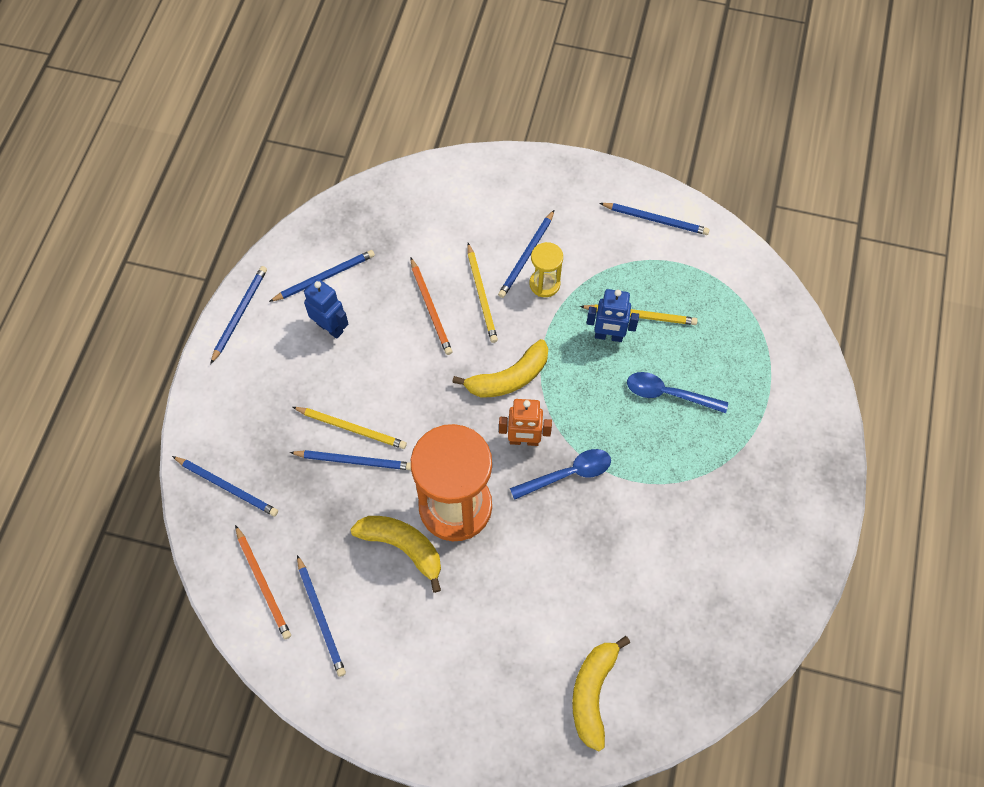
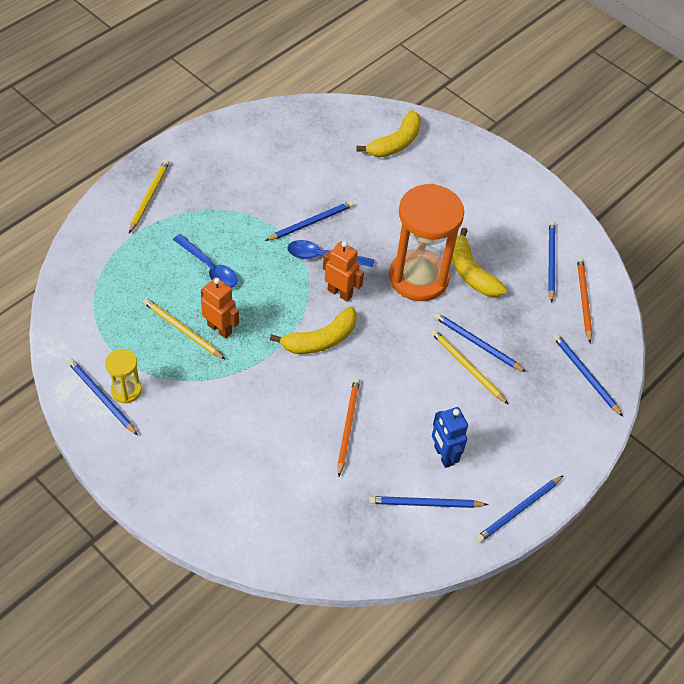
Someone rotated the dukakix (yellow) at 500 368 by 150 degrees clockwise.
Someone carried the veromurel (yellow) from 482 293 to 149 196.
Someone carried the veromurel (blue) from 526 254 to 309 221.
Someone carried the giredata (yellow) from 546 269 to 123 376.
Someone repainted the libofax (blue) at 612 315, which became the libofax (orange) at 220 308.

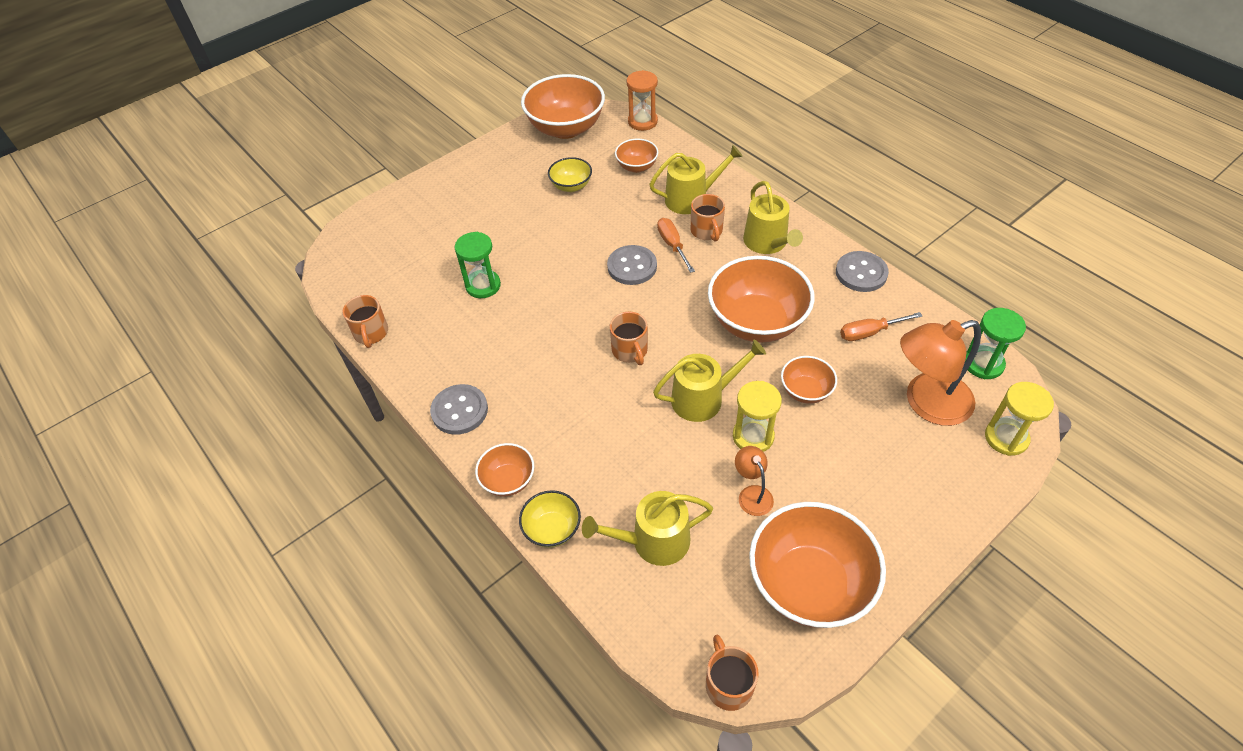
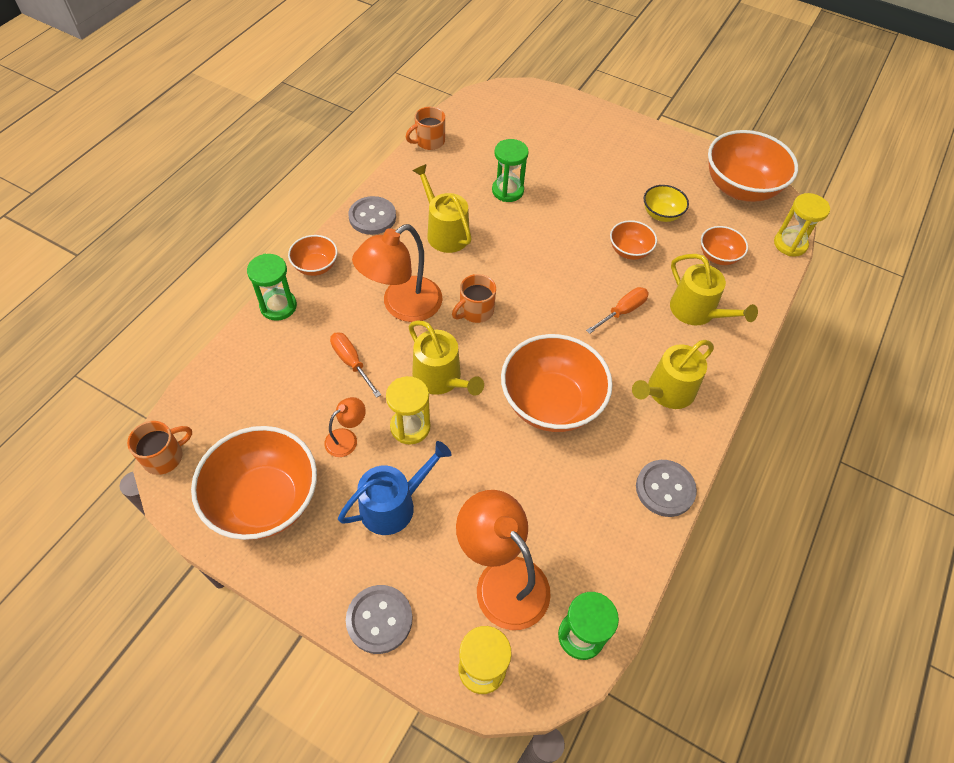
Someone swapped the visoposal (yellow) at 550 519 for the giredata (green) at 272 287.
Someone carried the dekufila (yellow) from 647 528 to 442 208.
Someone carried the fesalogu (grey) from 632 265 to 379 619.
Someone repainted the giredata (orange) at 642 100, which became the giredata (yellow) at 802 225.
Someone took away the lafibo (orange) at 708 218.
Someone carried the visoposal (orange) from 809 380 to 633 240.
Someone carried the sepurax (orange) from 881 326 to 355 365.
Someone put down the dekufila (blue) at 395 488.
Someone put down the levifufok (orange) at 397 273.

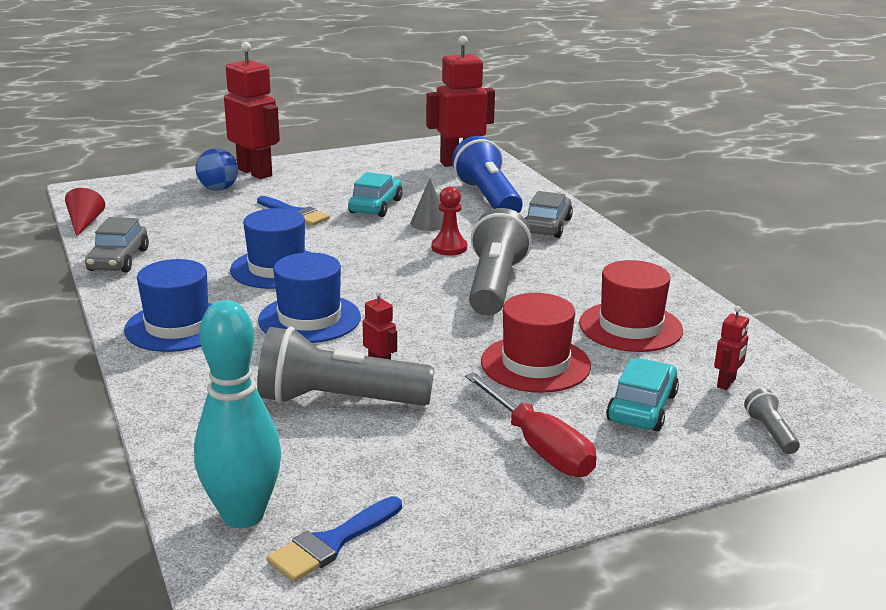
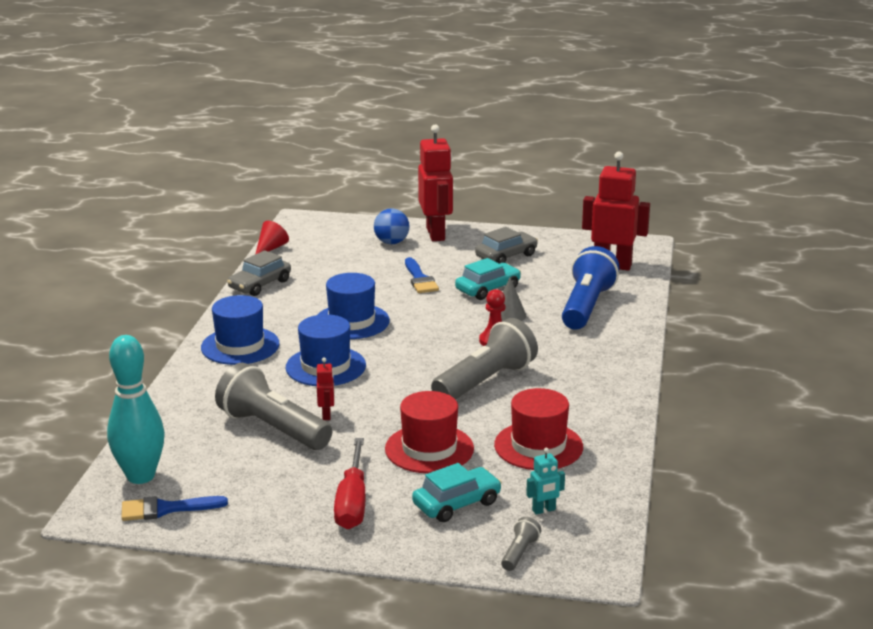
Someone carried the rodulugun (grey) from 549 214 to 506 245.
Someone repainted the libofax (red) at 731 348, which became the libofax (turquoise) at 545 481.

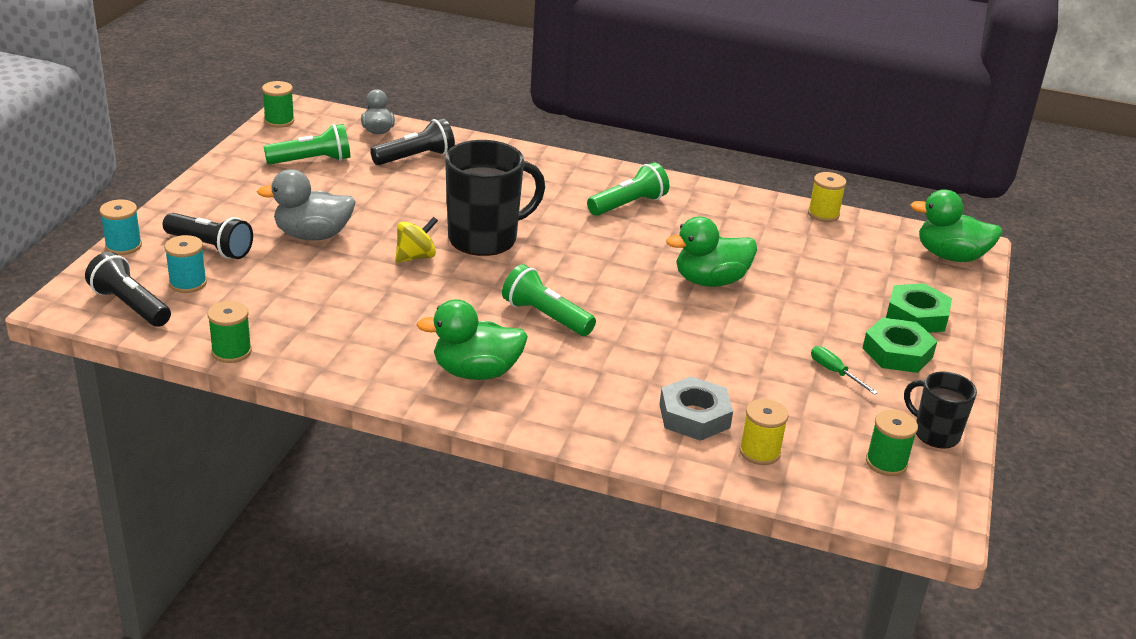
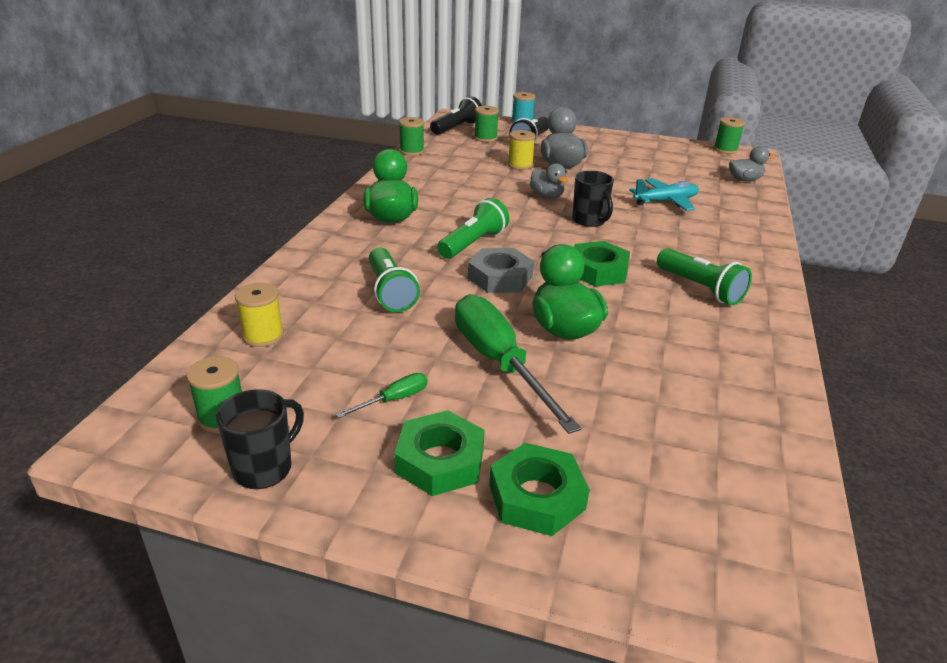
Someone repainted the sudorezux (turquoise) at 185 264, which became the sudorezux (green) at 486 124.
Someone carried the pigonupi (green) from 307 144 to 394 279.
Someone took away the pigonupi (black) at 412 141.
Someone swapped the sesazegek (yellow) at 416 240 for the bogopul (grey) at 549 181.
Someone scaled the lafibo (black) at 495 198 by 0.55.
Someone carried the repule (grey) from 696 408 to 501 270.
Someone carried the sudorezux (yellow) from 827 197 to 522 150.
Someone took away the bogopul (green) at 956 225.
Someone put down the sepurax (green) at 518 364.
Someone put down the repule (green) at 602 264.
Someone put down the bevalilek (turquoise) at 664 194.

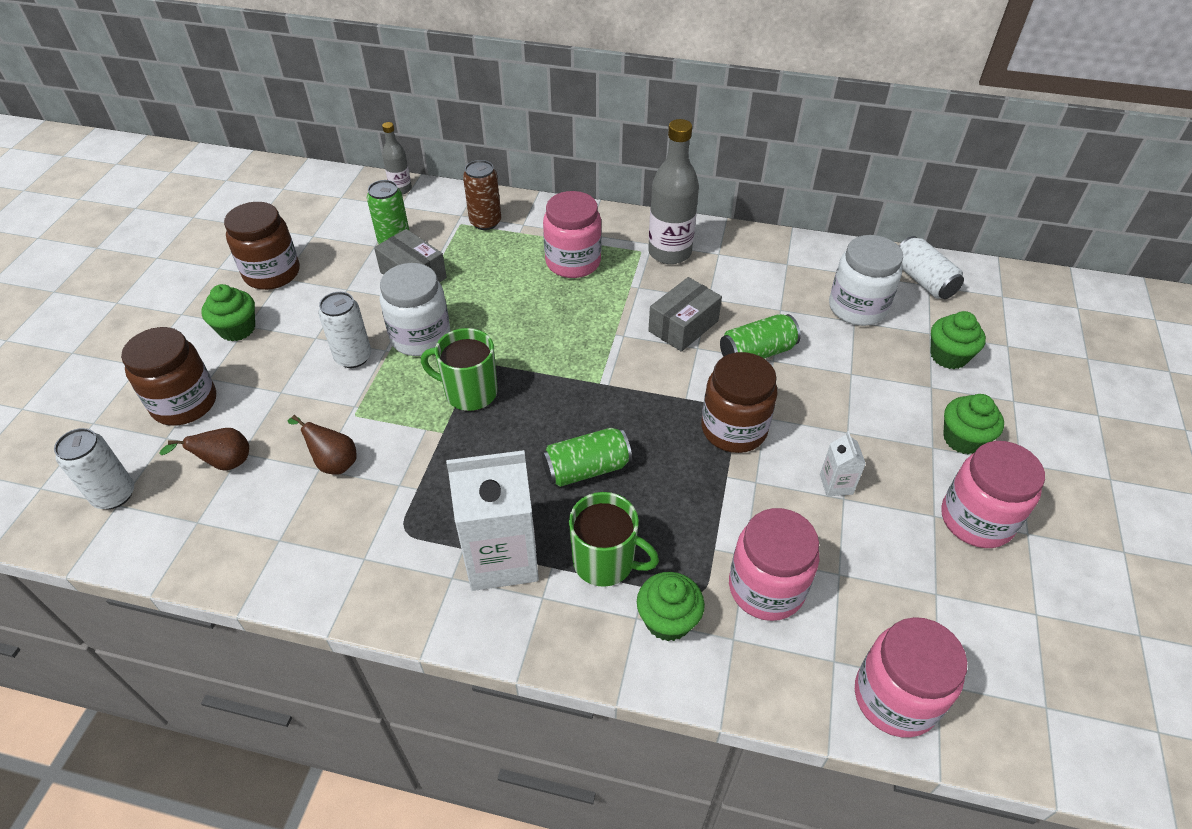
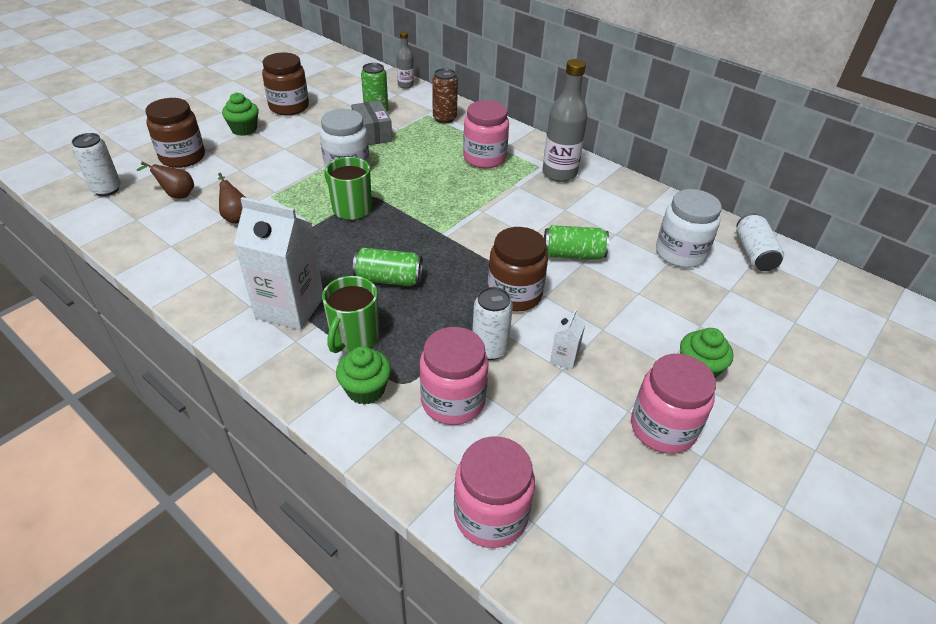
Someone carried the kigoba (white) from 344 330 to 492 323.
Someone rotated the lafibo (green) at 614 539 by 60 degrees clockwise.
Someone took away the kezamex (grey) at 685 314.
Someone took away the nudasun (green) at 958 340.

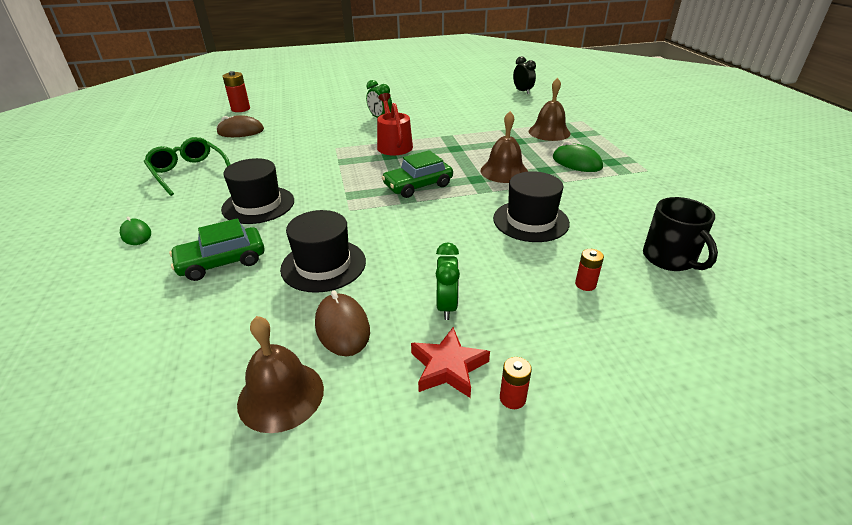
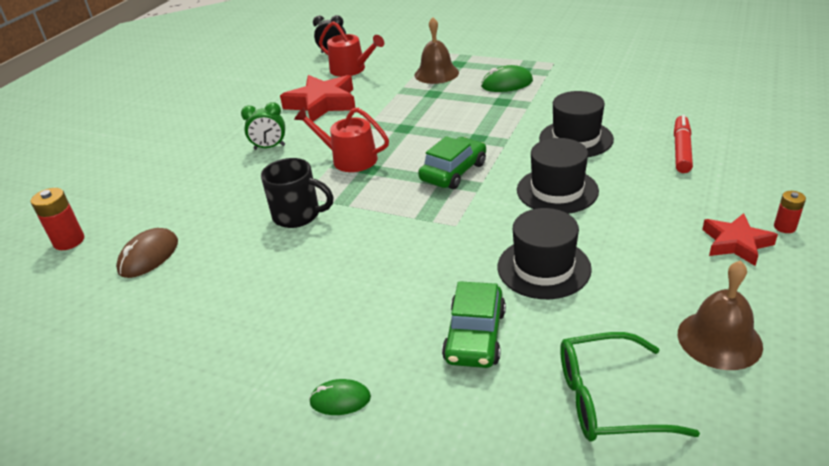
Someone carried the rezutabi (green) from 187 166 to 630 387.
Someone carried the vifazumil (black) from 257 191 to 558 176.
Someone took away the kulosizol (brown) at 342 323.
Someone rotated the rodulugun (green) at 417 174 by 150 degrees counterclockwise.
Someone took away the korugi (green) at 448 281.
Someone took away the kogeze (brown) at 504 147.
Someone swapped the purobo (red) at 589 270 for the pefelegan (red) at 683 144.
Someone carried the lafibo (black) from 680 234 to 297 193.
Someone put down the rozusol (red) at 318 98.
Someone put down the dekufila (red) at 351 49.

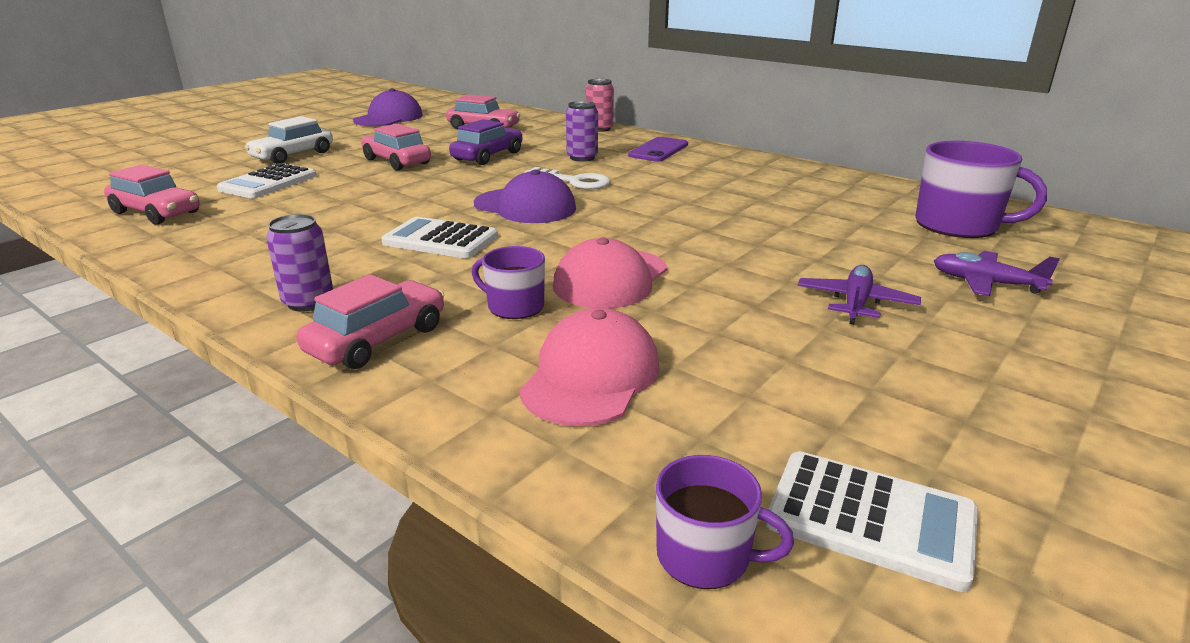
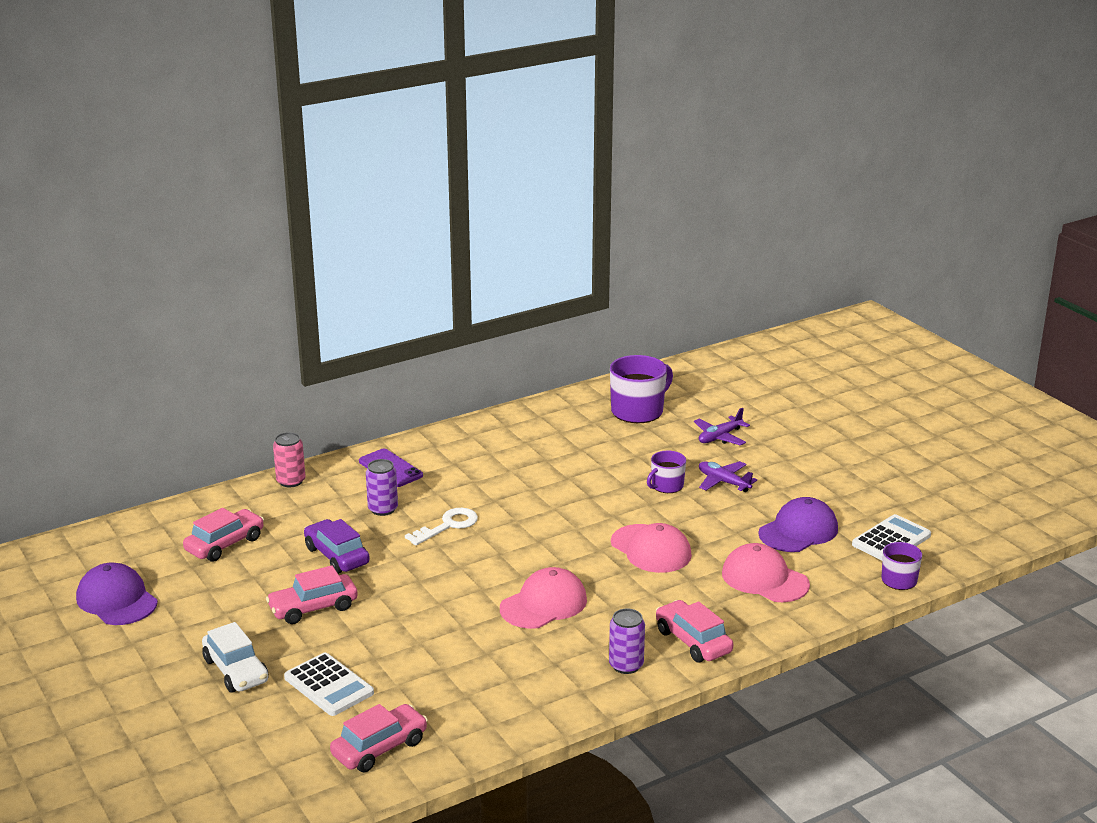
Someone swapped the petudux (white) at 439 238 for the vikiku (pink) at 543 598.
Someone carried the lafibo (purple) from 508 282 to 666 472.
Someone carried the vikiku (purple) from 525 196 to 798 524.

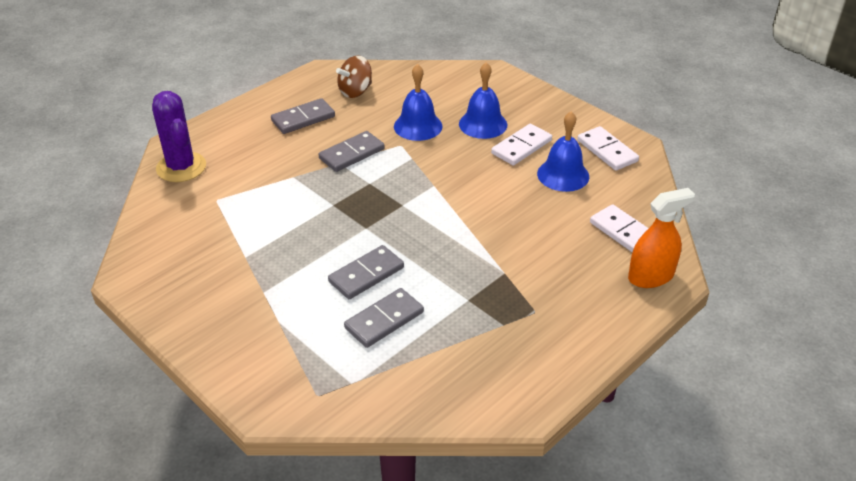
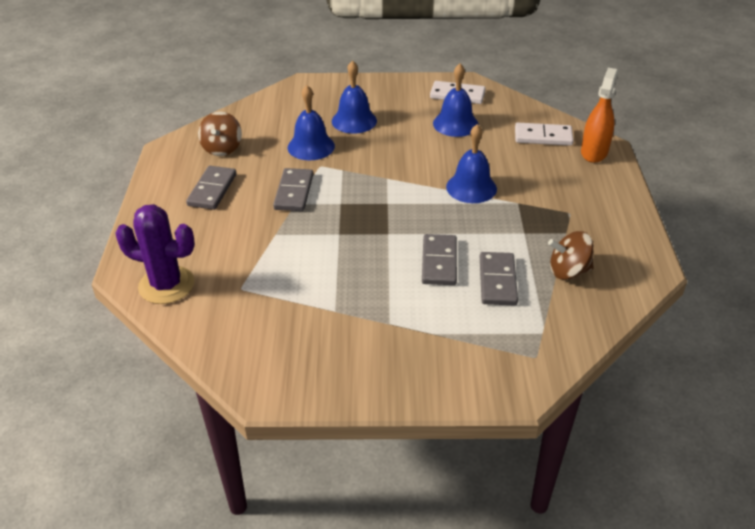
Someone took away the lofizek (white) at 521 144.
Someone put down the kogeze (blue) at 471 163.
Someone put down the sesazegek (brown) at 571 255.

